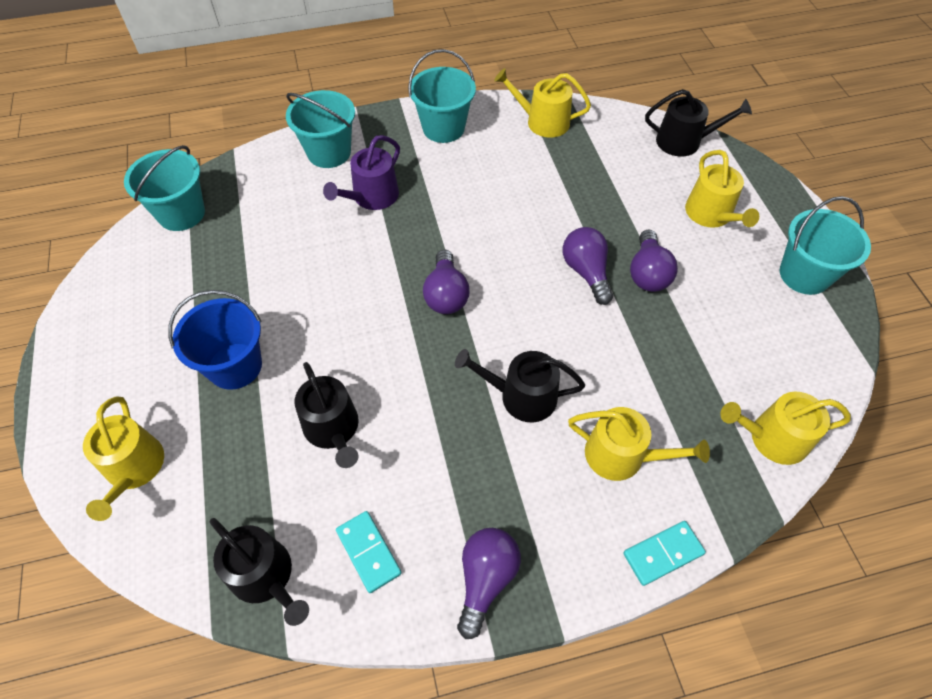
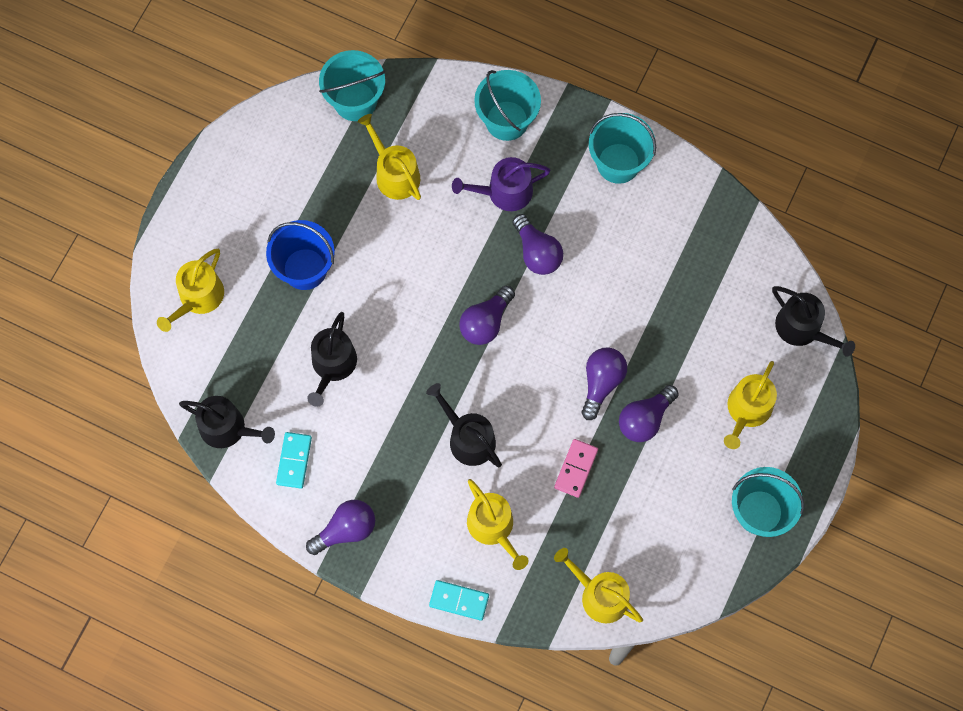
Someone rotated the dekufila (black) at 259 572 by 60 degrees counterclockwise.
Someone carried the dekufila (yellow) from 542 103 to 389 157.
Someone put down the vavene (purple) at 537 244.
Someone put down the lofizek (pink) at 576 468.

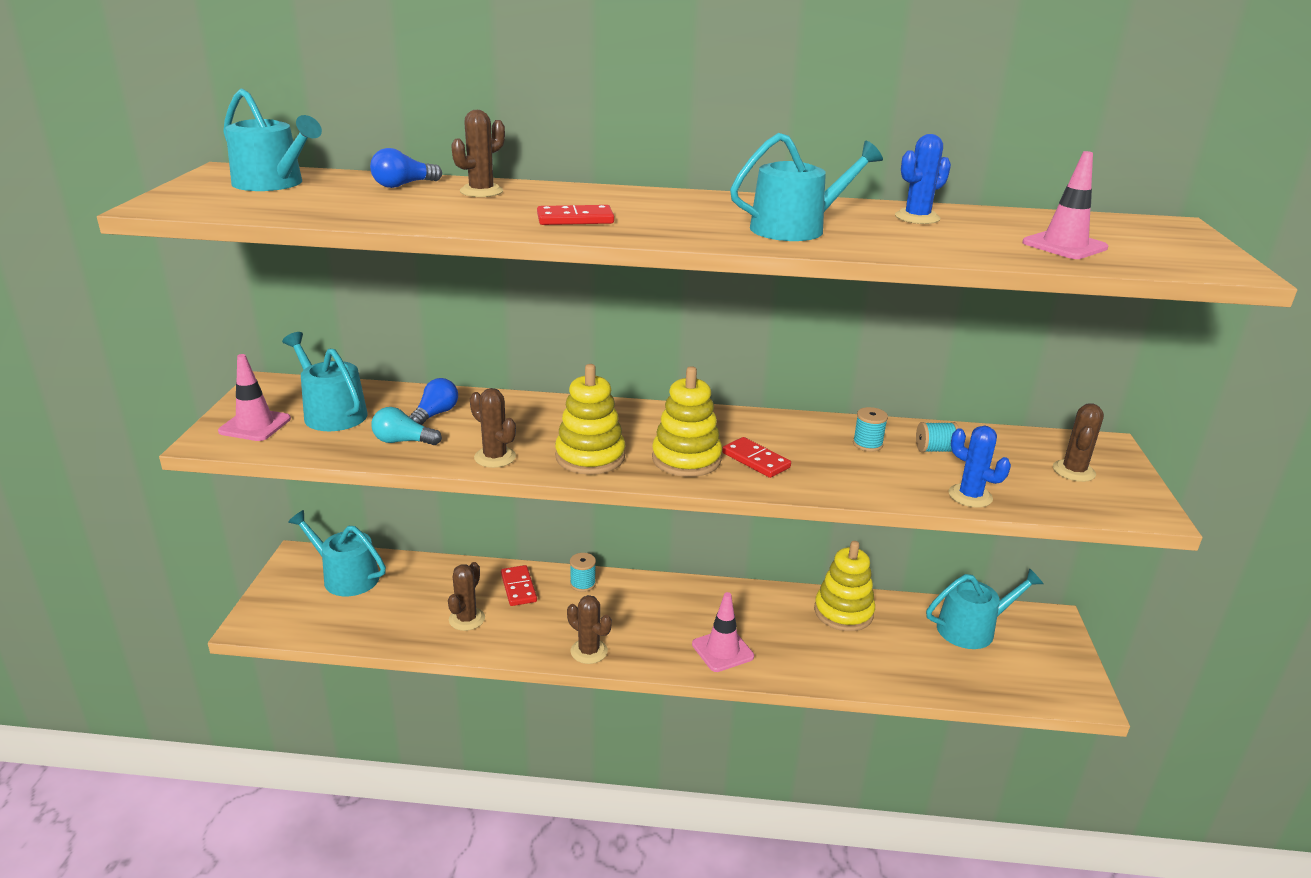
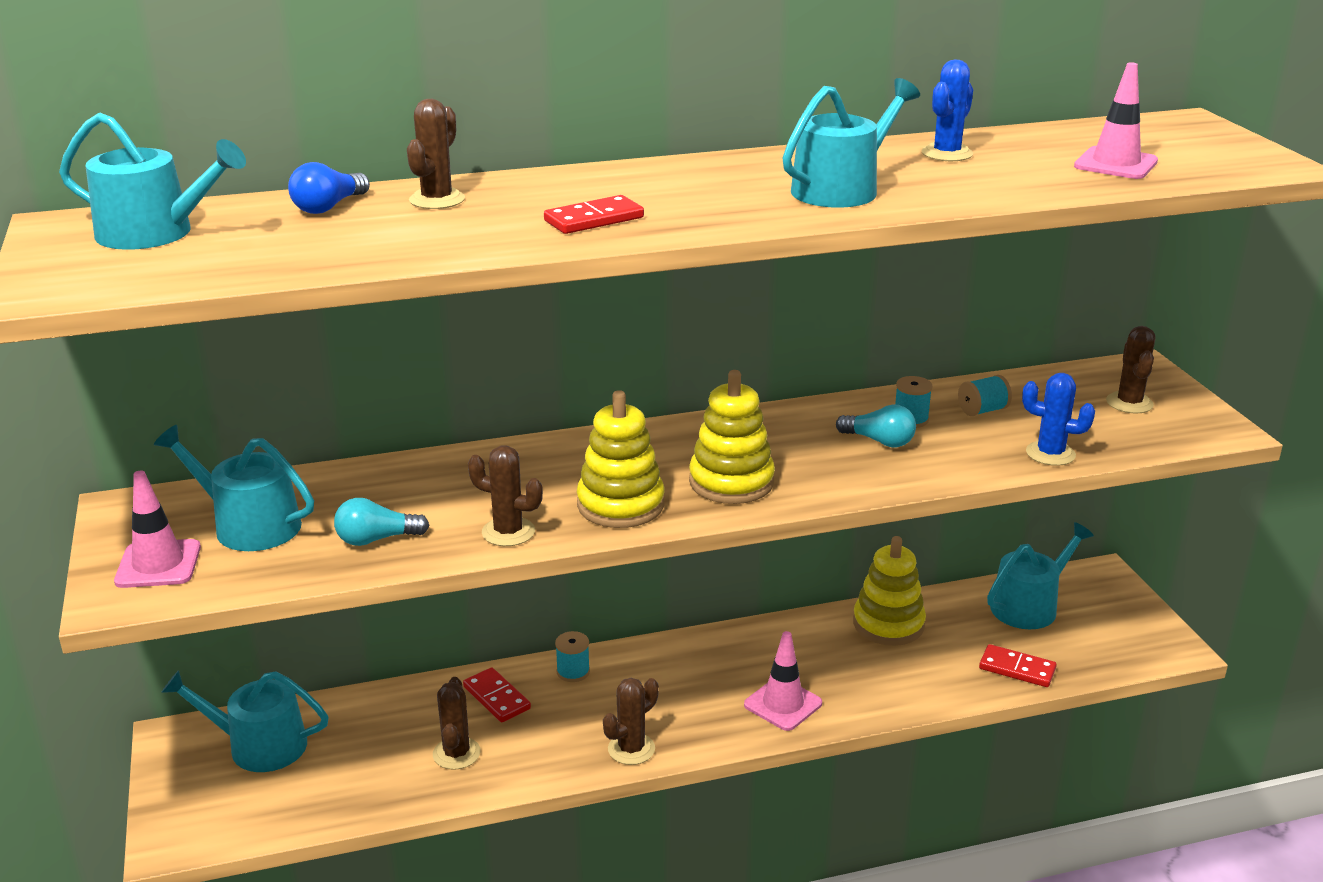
Someone took away the vavene (blue) at 433 401.
Someone rotated the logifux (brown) at 589 629 by 60 degrees counterclockwise.
Someone carried the lofizek (red) from 756 457 to 1018 665.
Someone put down the vavene (turquoise) at 876 425.

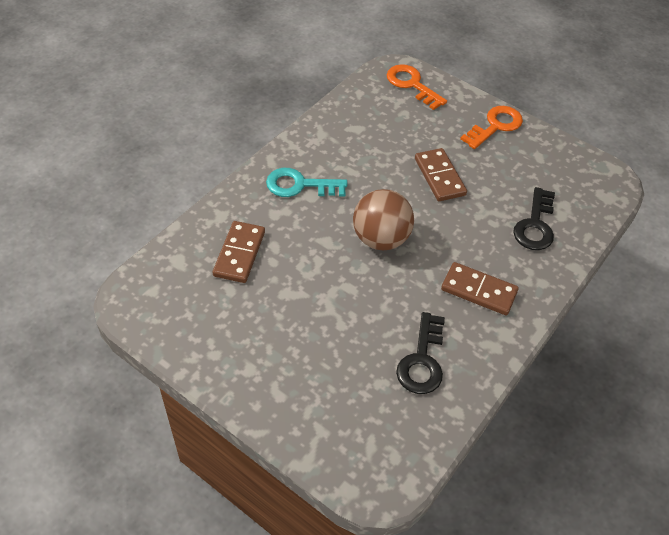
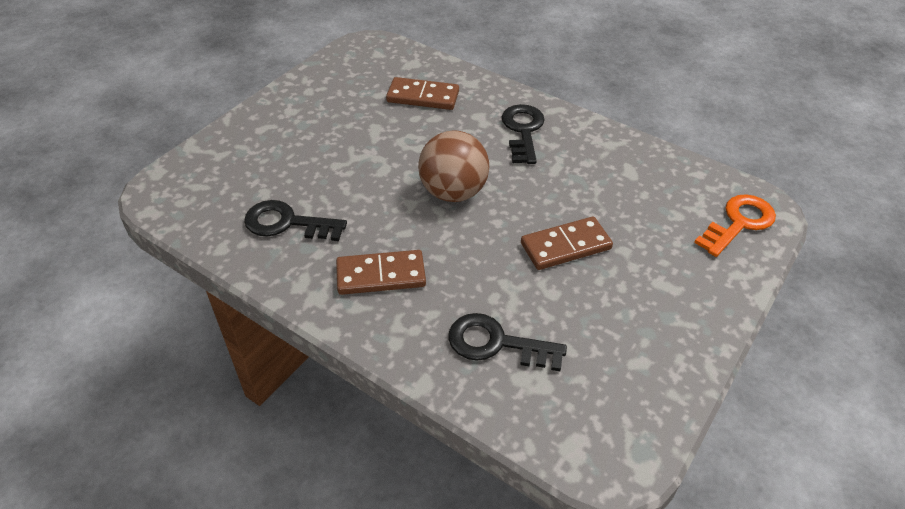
Someone repainted the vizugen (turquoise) at 306 182, which became the vizugen (black) at 523 134.
Someone rotated the lofizek (brown) at 480 288 by 60 degrees clockwise.
Someone took away the vizugen (orange) at 491 127.

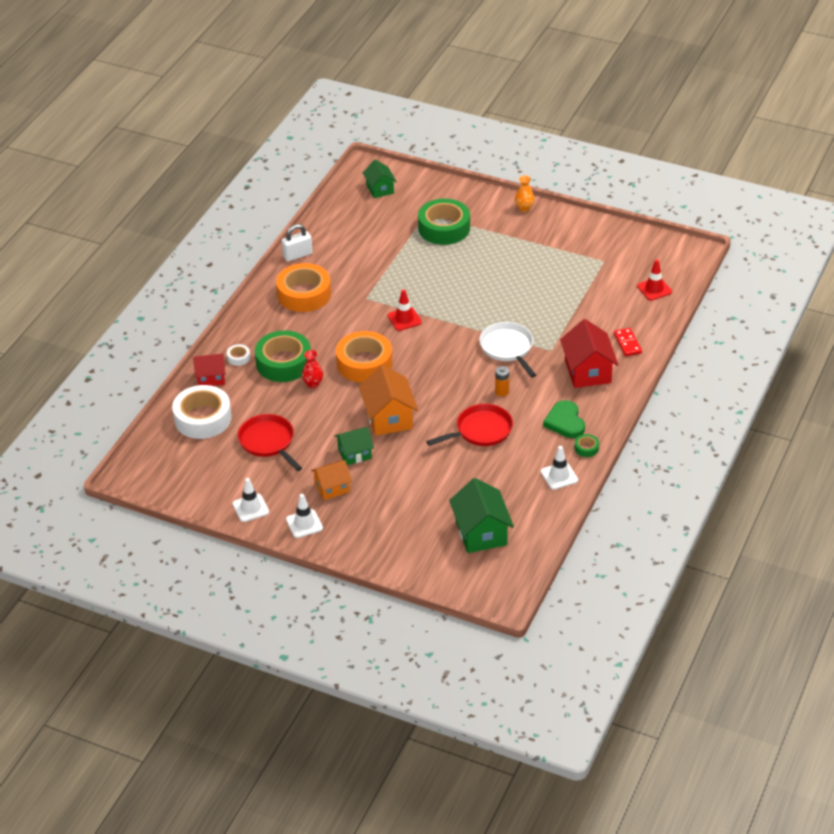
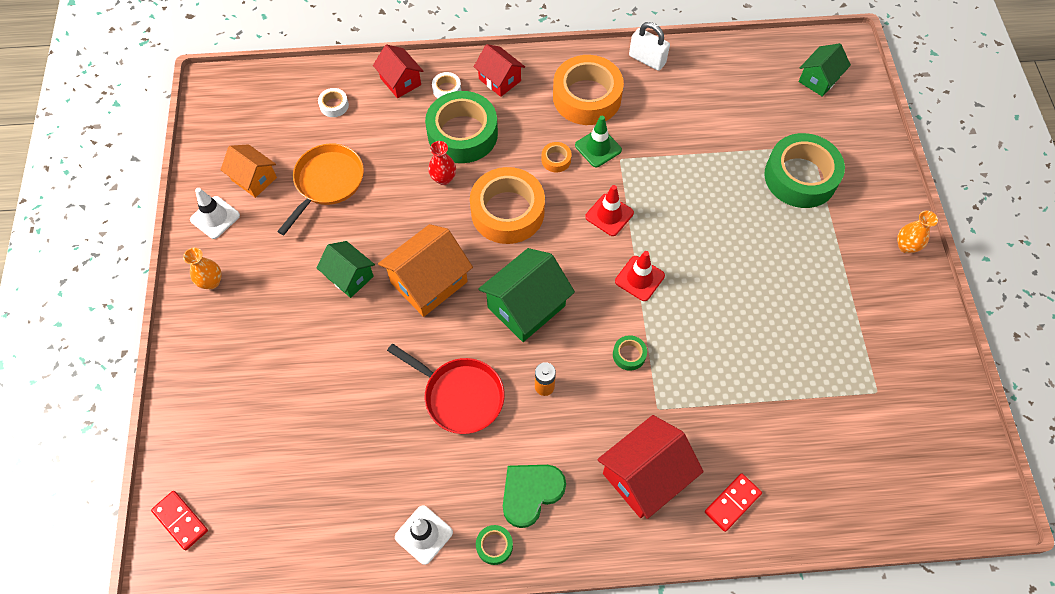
Someone scaled the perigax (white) at 202 412 by 0.42.
Someone repainted the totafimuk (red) at 270 442, which became the totafimuk (orange) at 320 189.
Someone swapped the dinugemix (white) at 304 516 for the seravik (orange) at 202 268.
Someone carried the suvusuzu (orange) from 331 480 to 248 171.
Someone carried the suvusuzu (green) from 481 515 to 526 295.
Someone swapped the totafimuk (white) at 508 350 for the perigax (green) at 630 353.
Someone carried the dinugemix (red) from 654 280 to 640 276.
Someone put down the lofizek (red) at 179 520.
Someone put down the suvusuzu (red) at 499 70.
Someone put down the perigax (orange) at 556 157.
Someone put down the dinugemix (green) at 598 141.

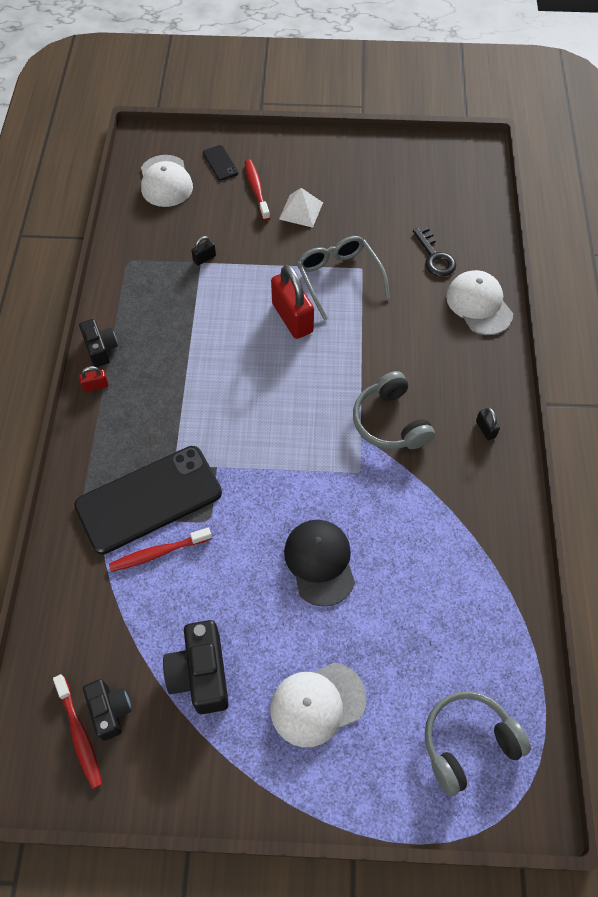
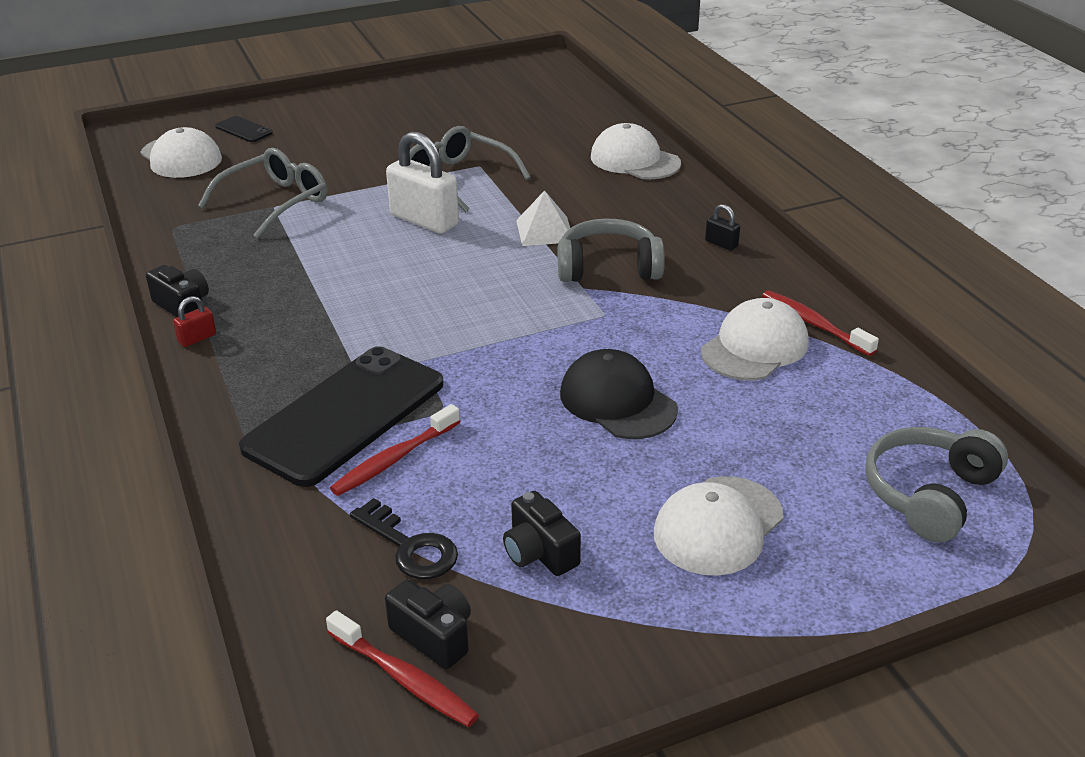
Someone scaled the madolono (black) at 196 667 by 0.64.
Someone swapped the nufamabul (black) at 203 250 for the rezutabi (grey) at 262 193.
Someone carried the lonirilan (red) from 257 190 to 820 323.
Someone repainted the nufamabul (red) at 292 302, which became the nufamabul (white) at 422 182.
Someone carried the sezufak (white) from 301 208 to 543 218.
Someone rotated the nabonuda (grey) at 394 410 by 135 degrees clockwise.
Someone carried the vizugen (black) from 434 251 to 404 538.
Someone put down the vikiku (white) at 755 339.

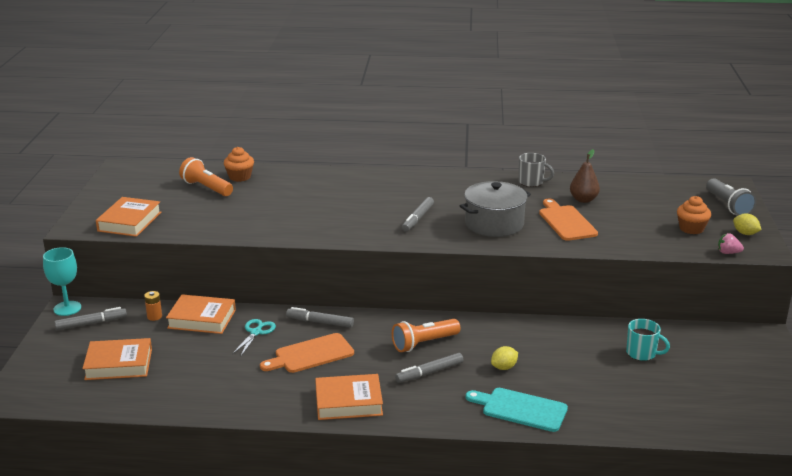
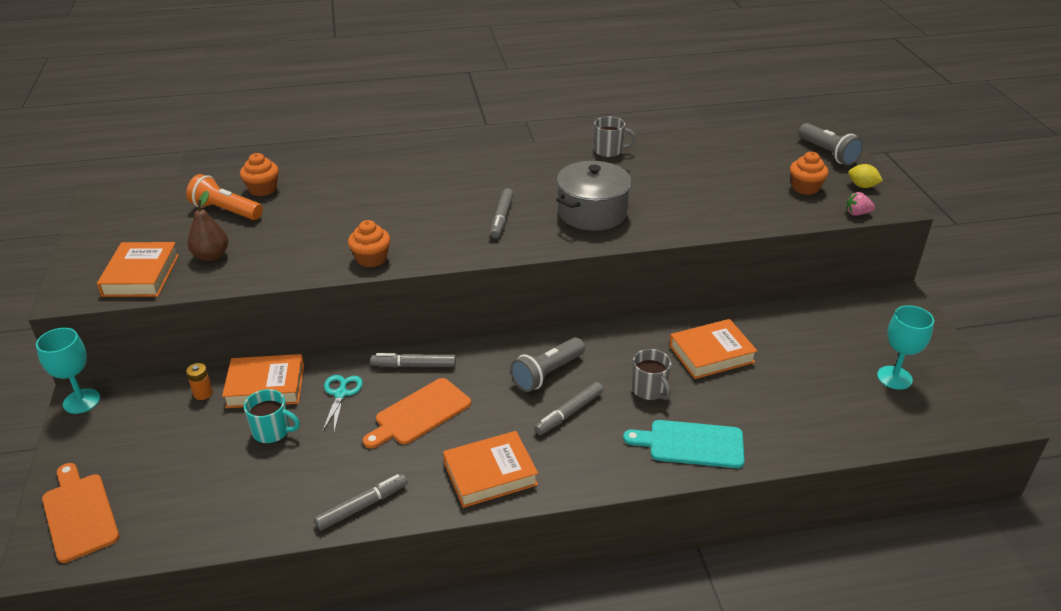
Someone carried the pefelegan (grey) from 91 319 to 361 502.
Someone carried the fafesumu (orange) from 117 359 to 713 349.
Someone repainted the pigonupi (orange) at 426 335, which became the pigonupi (grey) at 547 364.
Someone swapped the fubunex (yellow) at 504 358 for the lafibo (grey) at 651 374.
Someone carried the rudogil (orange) from 568 220 to 80 513.
Someone carried the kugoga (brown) from 585 176 to 207 226.
Someone carried the lafibo (turquoise) from 648 340 to 272 416.
Someone put down the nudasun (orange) at 369 244.
Someone put down the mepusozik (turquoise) at 905 347.

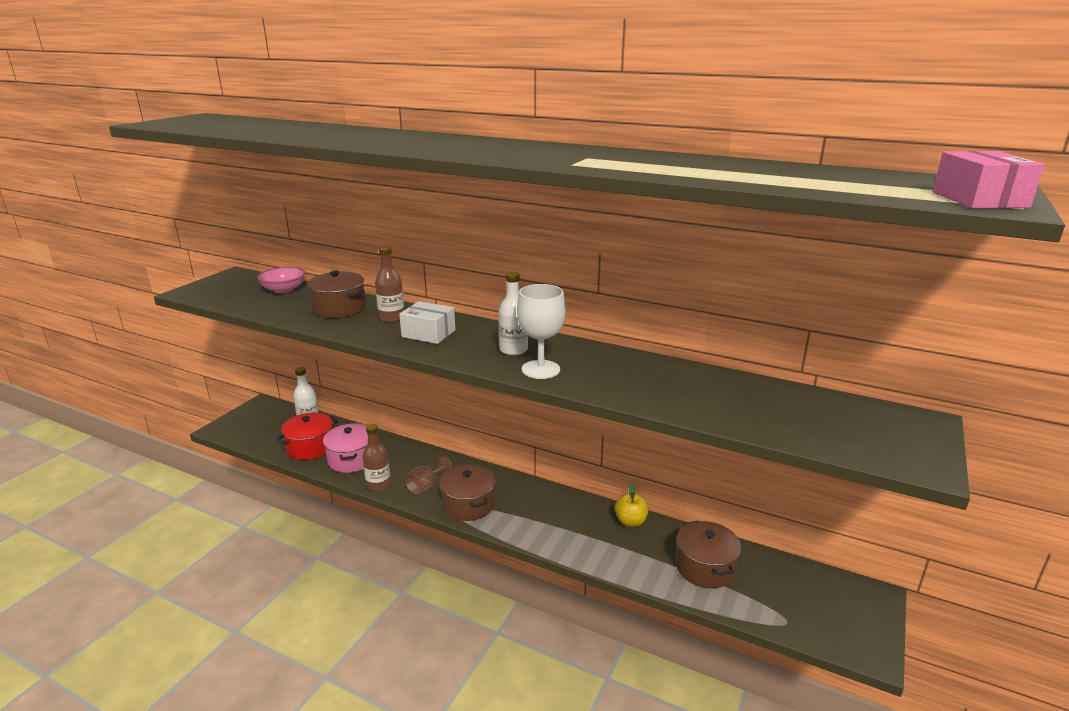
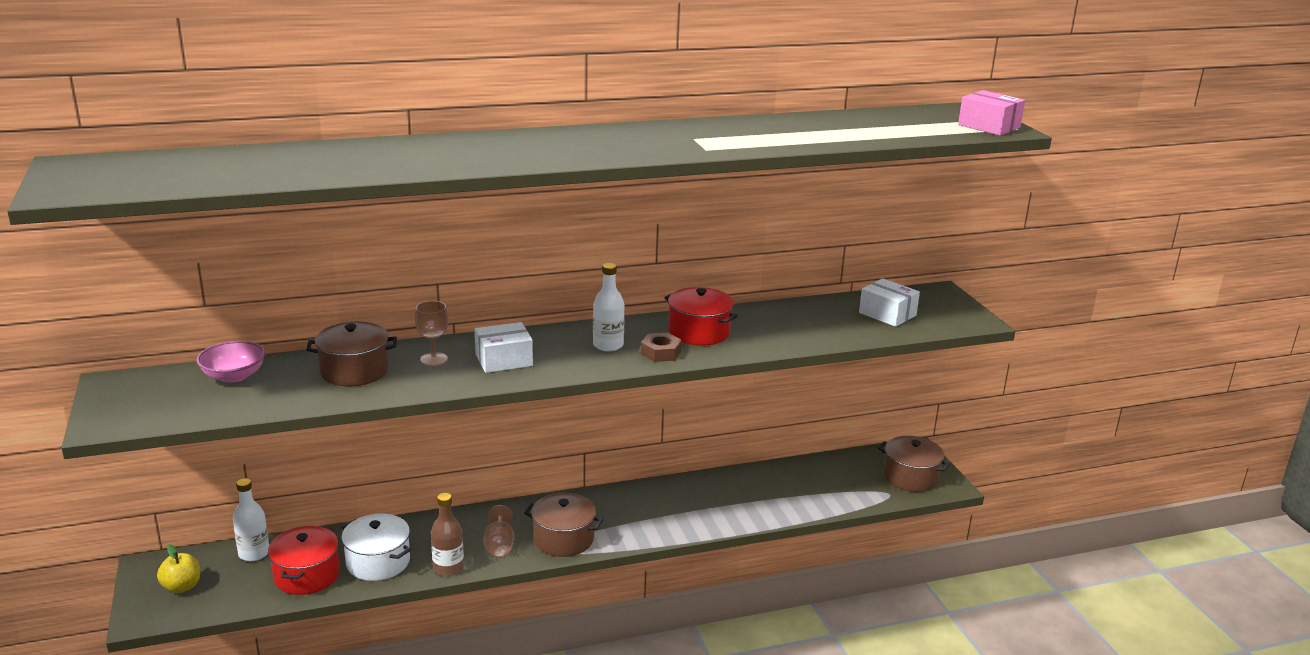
Someone repainted the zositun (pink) at 345 448, which became the zositun (white) at 376 547.
Someone swapped the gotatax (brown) at 389 284 for the mepusozik (brown) at 431 333.
Someone swapped the mepusozik (white) at 541 331 for the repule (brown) at 661 347.
Someone carried the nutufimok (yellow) from 632 506 to 178 568.
Someone carried the zositun (brown) from 708 554 to 914 464.
Someone put down the zositun (red) at 701 316.
Someone put down the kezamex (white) at 889 302.

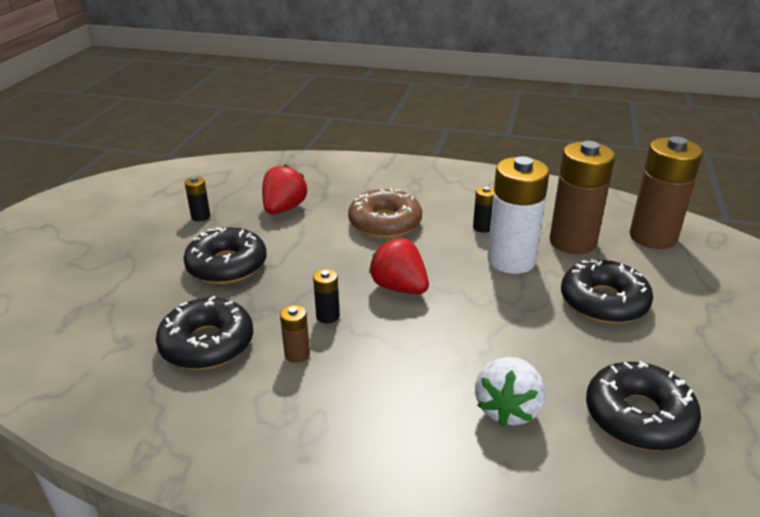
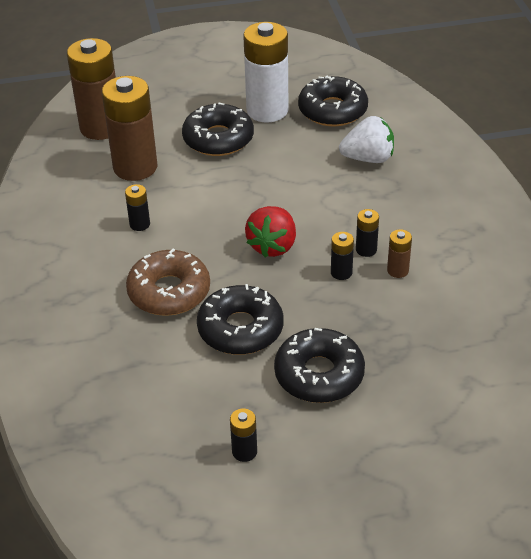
Someone carried the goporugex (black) from 204 333 to 240 319.
Someone took away the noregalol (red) at 285 189.
Someone carried the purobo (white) from 518 215 to 266 72.
Someone put down the purobo (black) at 367 233.

